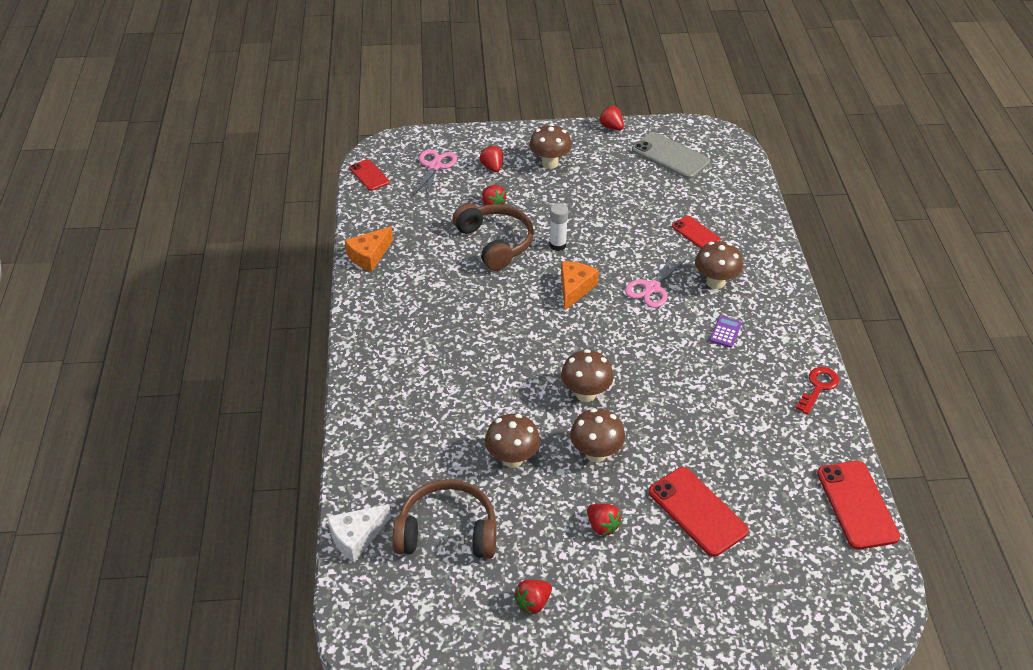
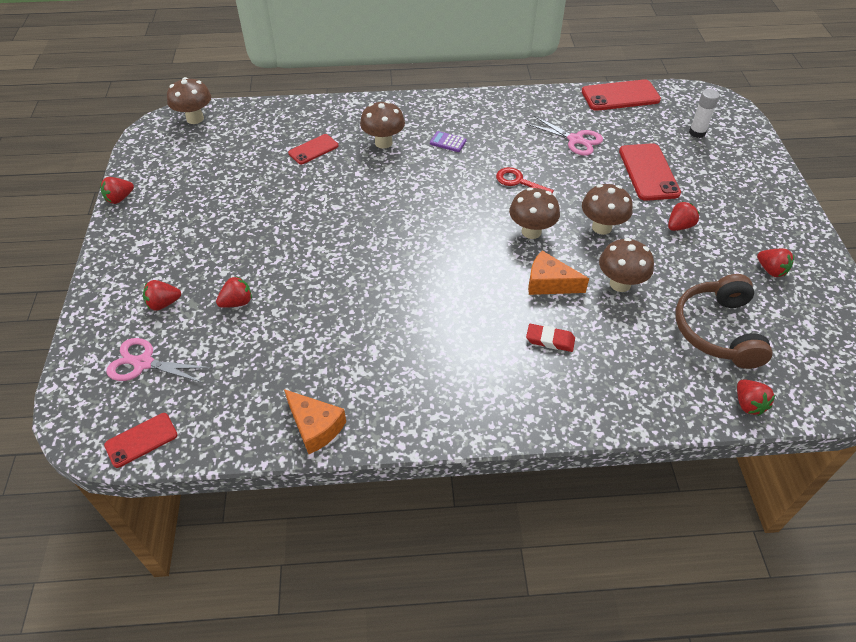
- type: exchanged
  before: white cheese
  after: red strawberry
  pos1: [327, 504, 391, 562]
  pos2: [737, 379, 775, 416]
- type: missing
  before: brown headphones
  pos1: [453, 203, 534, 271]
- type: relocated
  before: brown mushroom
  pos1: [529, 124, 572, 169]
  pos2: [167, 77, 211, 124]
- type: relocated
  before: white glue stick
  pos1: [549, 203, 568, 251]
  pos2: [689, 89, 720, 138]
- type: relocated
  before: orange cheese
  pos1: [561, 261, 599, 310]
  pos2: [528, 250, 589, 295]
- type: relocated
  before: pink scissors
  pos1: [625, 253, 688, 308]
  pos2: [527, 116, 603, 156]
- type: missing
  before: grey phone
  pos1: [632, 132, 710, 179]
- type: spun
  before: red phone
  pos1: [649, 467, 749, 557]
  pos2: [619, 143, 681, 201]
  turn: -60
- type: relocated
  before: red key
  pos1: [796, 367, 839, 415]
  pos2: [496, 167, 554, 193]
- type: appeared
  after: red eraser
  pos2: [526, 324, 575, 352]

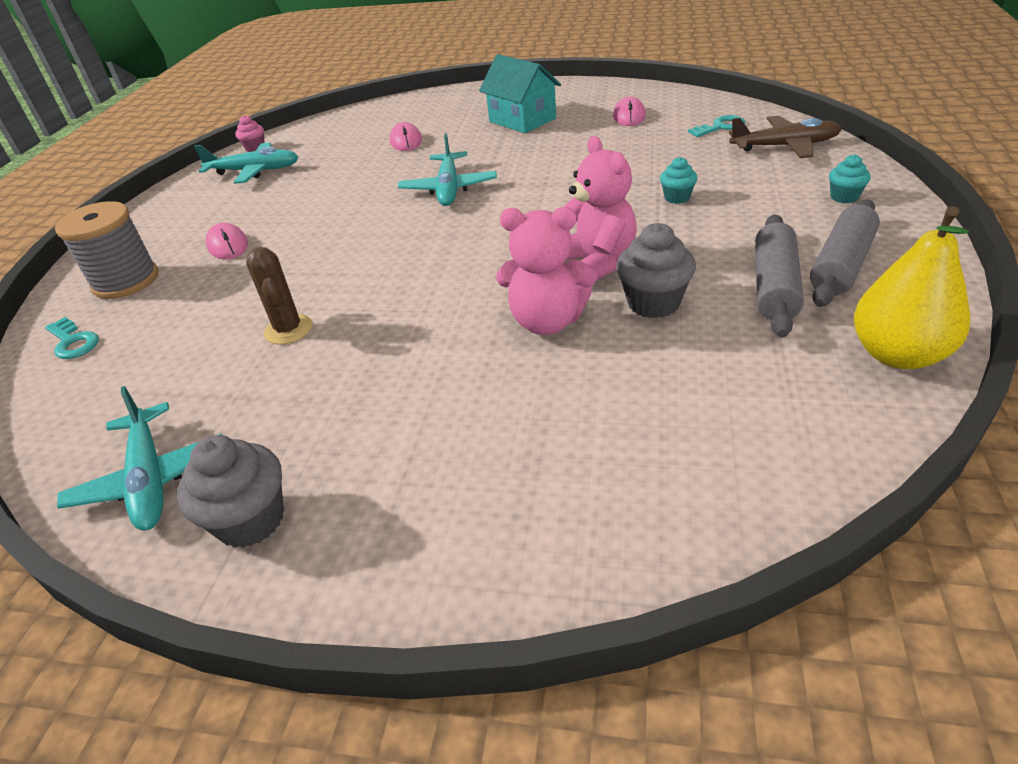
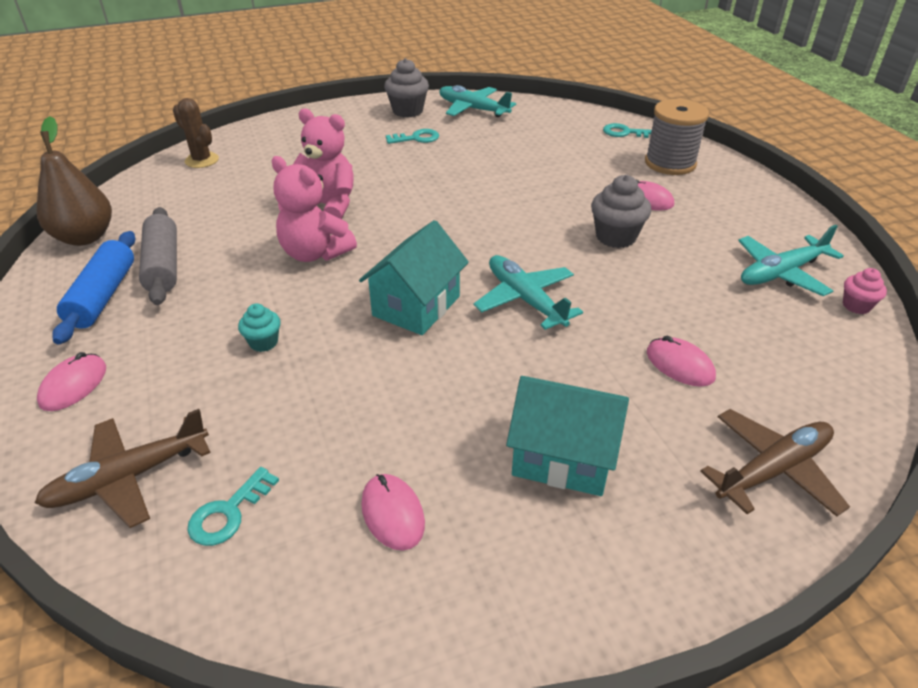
- type: relocated
  before: brown cactus
  pos1: [246, 247, 312, 345]
  pos2: [173, 98, 219, 168]
- type: spun
  before: pink teddy bear
  pos1: [496, 207, 597, 335]
  pos2: [293, 108, 354, 219]
  turn: 45
- type: relocated
  before: grey cupcake
  pos1: [616, 223, 696, 318]
  pos2: [591, 175, 651, 248]
- type: colour
  before: grey rolling pin
  after: blue rolling pin
  pos1: [810, 199, 880, 307]
  pos2: [52, 231, 135, 345]
- type: exchanged
  before: turquoise cupcake
  after: pink mouse
  pos1: [829, 154, 871, 203]
  pos2: [37, 352, 106, 411]
- type: colour
  before: yellow pear
  after: brown pear
  pos1: [854, 206, 970, 369]
  pos2: [37, 116, 112, 246]
- type: appeared
  after: turquoise house
  pos2: [359, 220, 469, 335]
- type: appeared
  after: turquoise key
  pos2: [386, 129, 439, 144]
- type: appeared
  after: brown plane
  pos2: [700, 409, 850, 517]

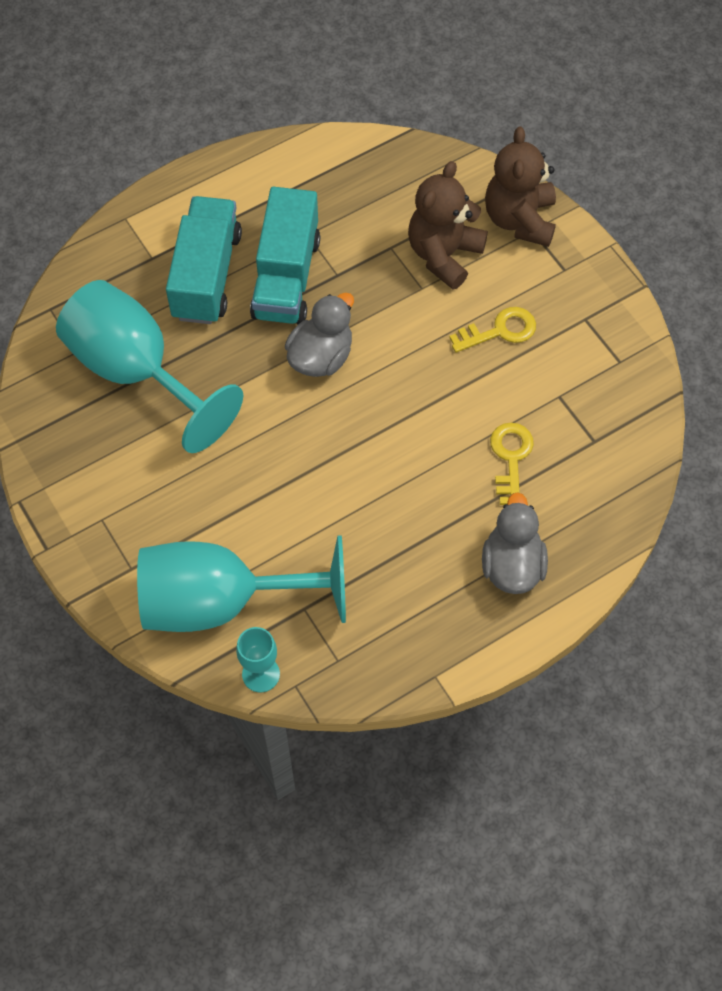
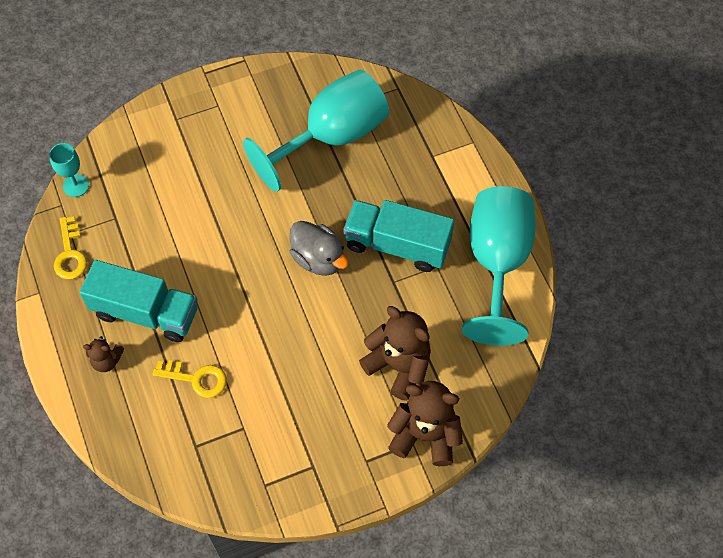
- type: relocated
  before: turquoise goblet
  pos1: [137, 535, 346, 632]
  pos2: [462, 186, 536, 346]
- type: relocated
  before: turquoise truck
  pos1: [166, 196, 242, 324]
  pos2: [80, 260, 197, 342]
- type: relocated
  before: yellow key
  pos1: [449, 307, 536, 353]
  pos2: [54, 216, 87, 279]
- type: exchanged
  before: grey duck
  after: brown teddy bear
  pos1: [482, 492, 548, 594]
  pos2: [83, 336, 124, 372]

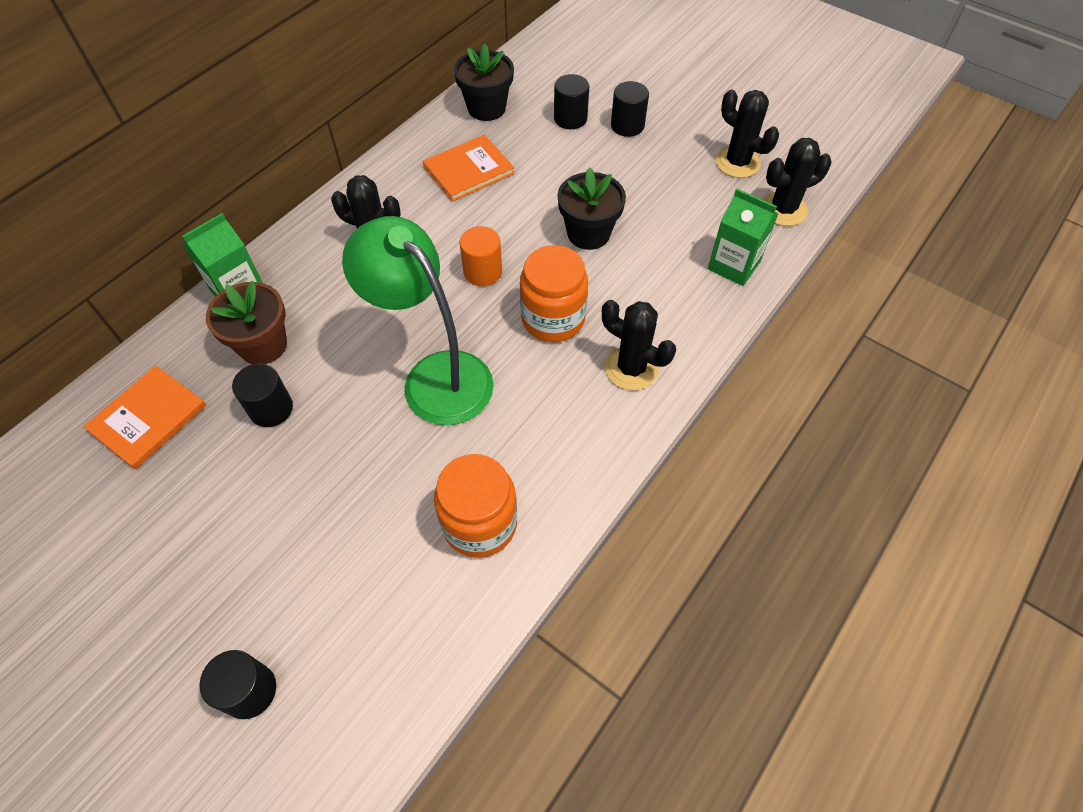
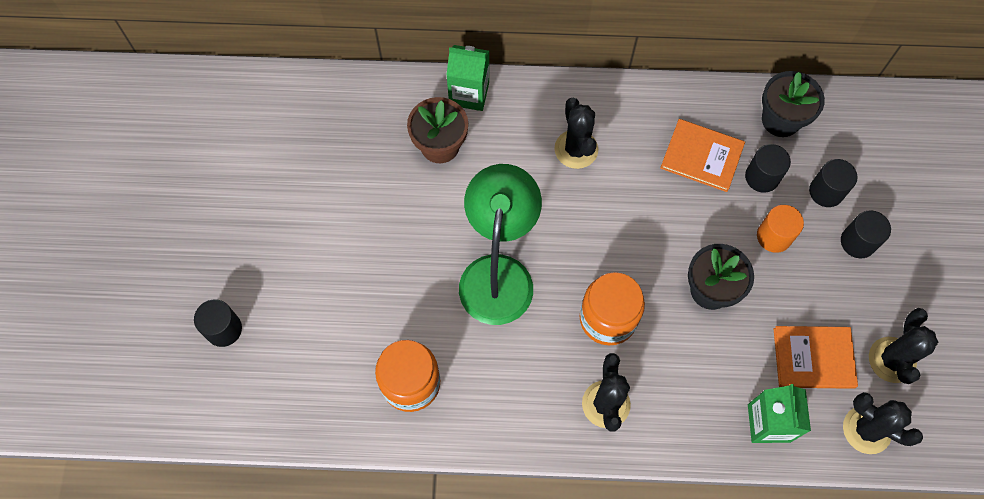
- type: relocated
  before: orange book
  pos1: [83, 366, 206, 469]
  pos2: [774, 326, 858, 389]
- type: relocated
  before: black cylinder
  pos1: [232, 364, 293, 427]
  pos2: [745, 144, 791, 193]
- type: relocated
  before: orange cylinder
  pos1: [460, 226, 502, 286]
  pos2: [757, 205, 804, 253]

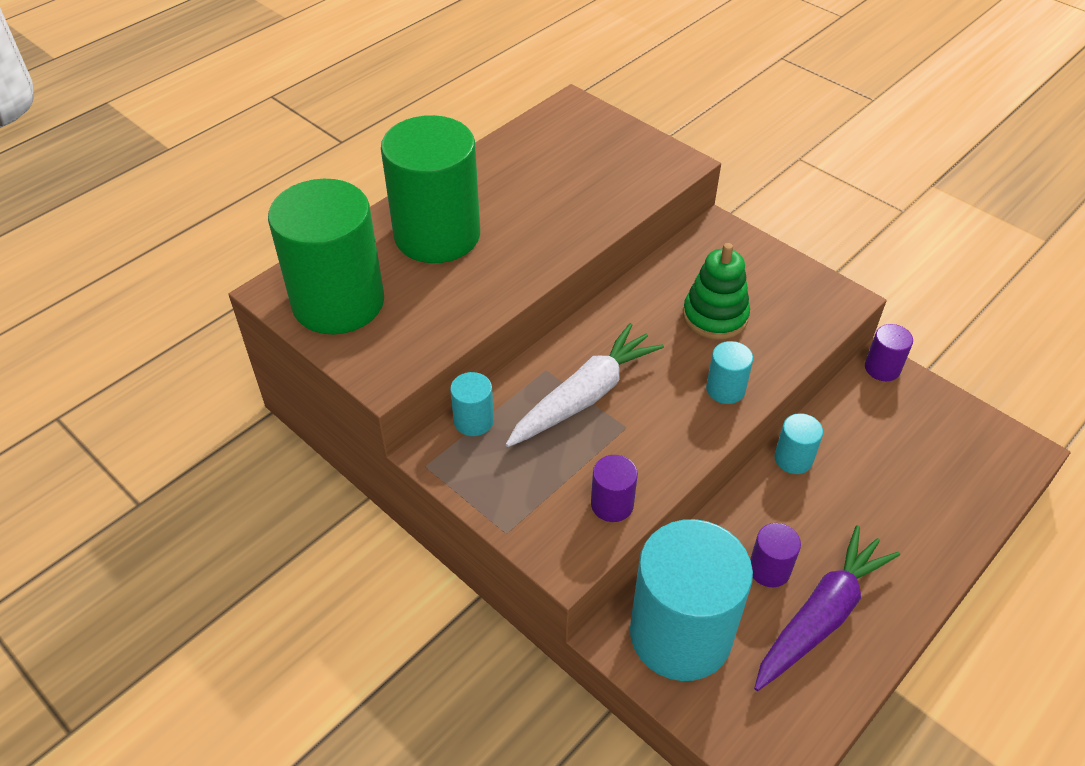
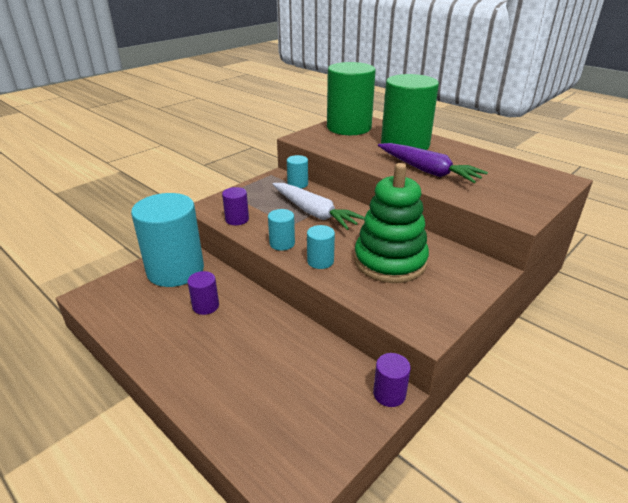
- type: size
  before: green stacking toy
  pos1: [683, 243, 750, 340]
  pos2: [354, 163, 429, 283]
  scale: 1.52
- type: relocated
  before: purple carrot
  pos1: [754, 525, 900, 691]
  pos2: [378, 143, 488, 183]
- type: relocated
  before: turquoise cylinder
  pos1: [774, 413, 823, 474]
  pos2: [268, 209, 295, 251]

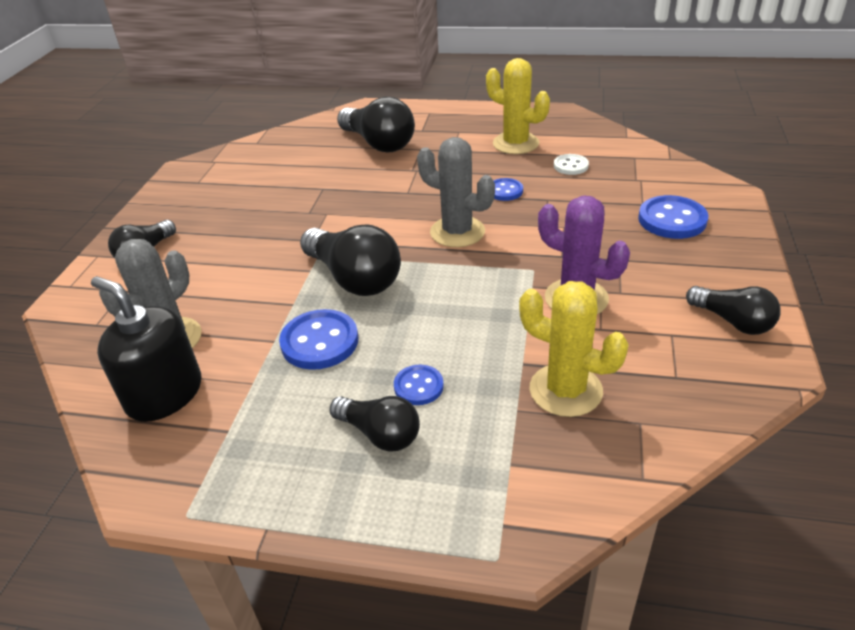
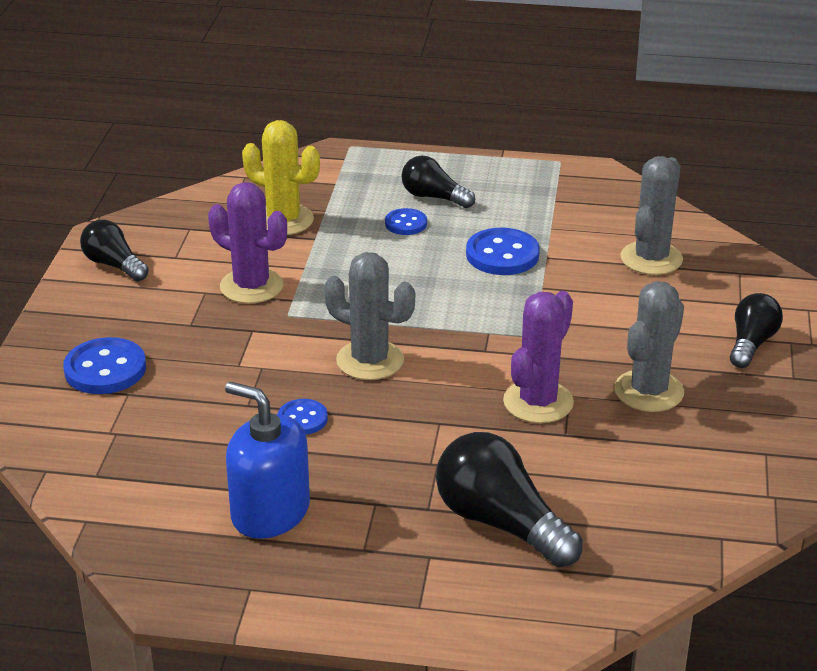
- type: missing
  before: black soap dispenser
  pos1: [91, 276, 202, 422]
- type: missing
  before: black light bulb
  pos1: [300, 224, 401, 296]
- type: exchanged
  before: yellow cactus
  after: blue soap dispenser
  pos1: [486, 58, 550, 154]
  pos2: [225, 382, 310, 539]
- type: missing
  before: white button
  pos1: [554, 154, 589, 175]
- type: appeared
  after: purple cactus
  pos2: [503, 291, 574, 423]
- type: appeared
  after: grey cactus
  pos2: [614, 281, 684, 412]

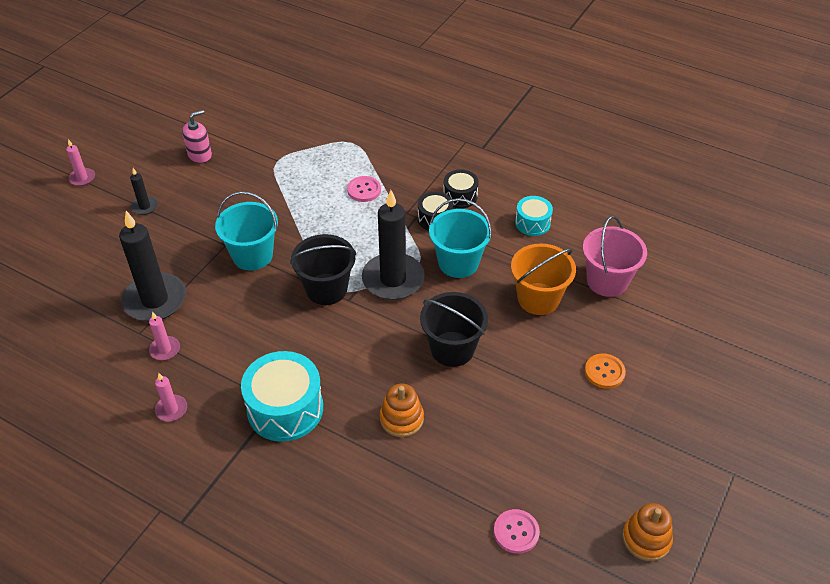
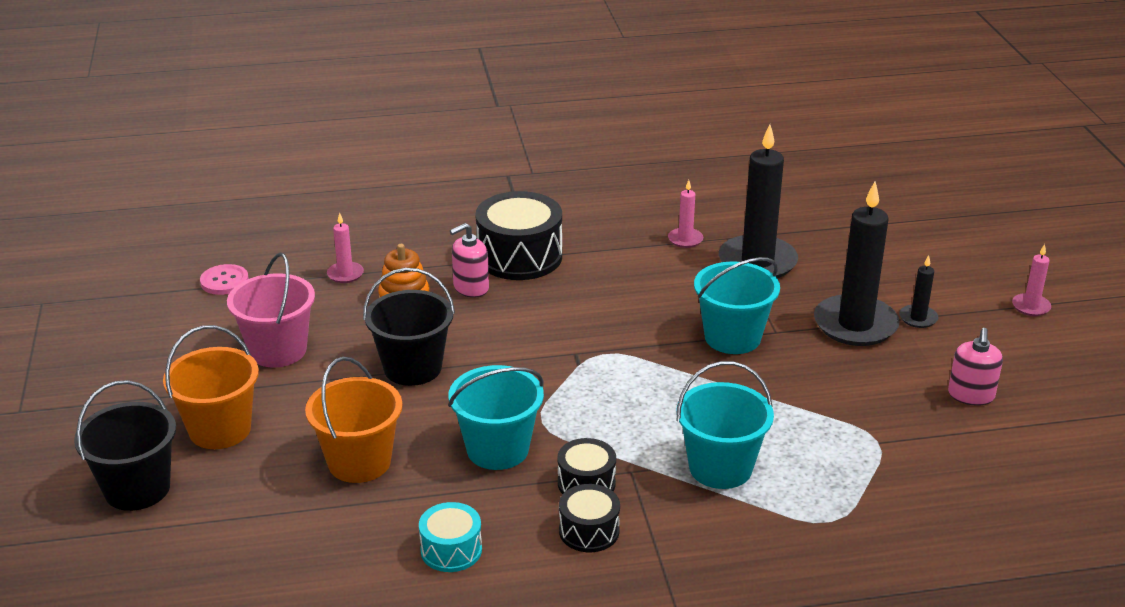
- type: relocated
  before: pink candle
  pos1: [155, 373, 187, 421]
  pos2: [327, 212, 364, 283]
- type: colour
  before: turquoise drum
  after: black drum
  pos1: [241, 351, 323, 442]
  pos2: [475, 191, 562, 280]
- type: relocated
  before: black bucket
  pos1: [290, 234, 356, 305]
  pos2: [74, 380, 176, 511]
- type: exchanged
  before: pink button
  after: turquoise bucket
  pos1: [347, 176, 381, 202]
  pos2: [677, 361, 774, 489]
- type: relocated
  before: black candle
  pos1: [362, 190, 425, 300]
  pos2: [814, 181, 900, 346]
- type: relocated
  before: pink bucket
  pos1: [583, 216, 647, 297]
  pos2: [227, 253, 315, 368]
- type: exchanged
  before: orange button
  after: orange bucket
  pos1: [585, 353, 626, 389]
  pos2: [163, 325, 259, 449]
- type: missing
  before: orange stacking toy
  pos1: [622, 503, 673, 561]
- type: appeared
  after: pink soap dispenser
  pos2: [450, 223, 489, 298]

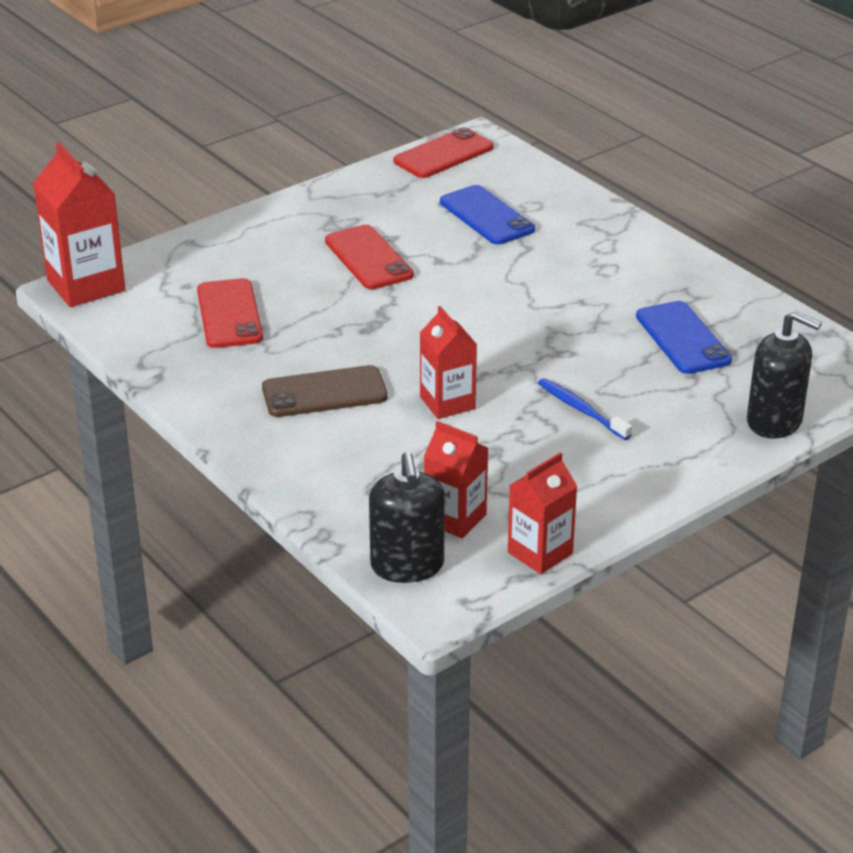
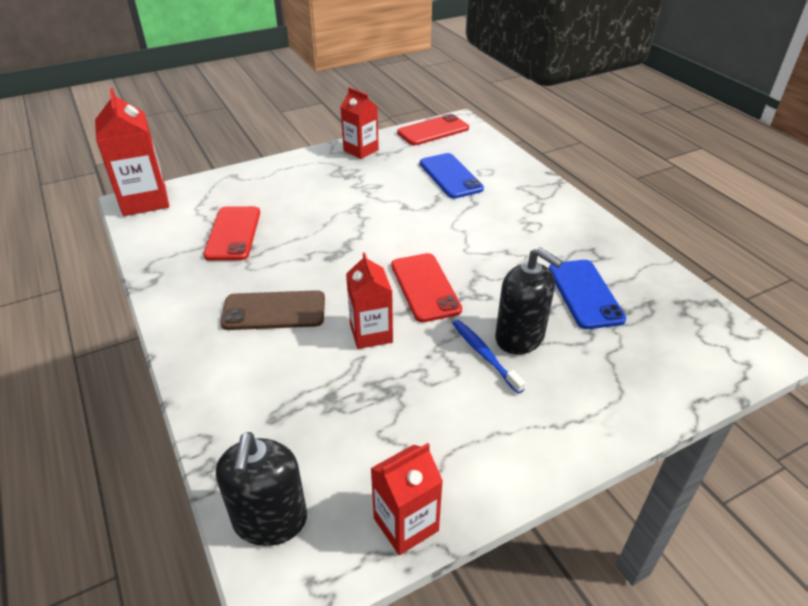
- type: relocated
  before: red phone
  pos1: [325, 225, 414, 289]
  pos2: [391, 253, 462, 322]
- type: relocated
  before: red carton
  pos1: [424, 421, 488, 538]
  pos2: [340, 87, 379, 159]
- type: relocated
  before: black soap dispenser
  pos1: [747, 311, 822, 439]
  pos2: [495, 247, 563, 355]

